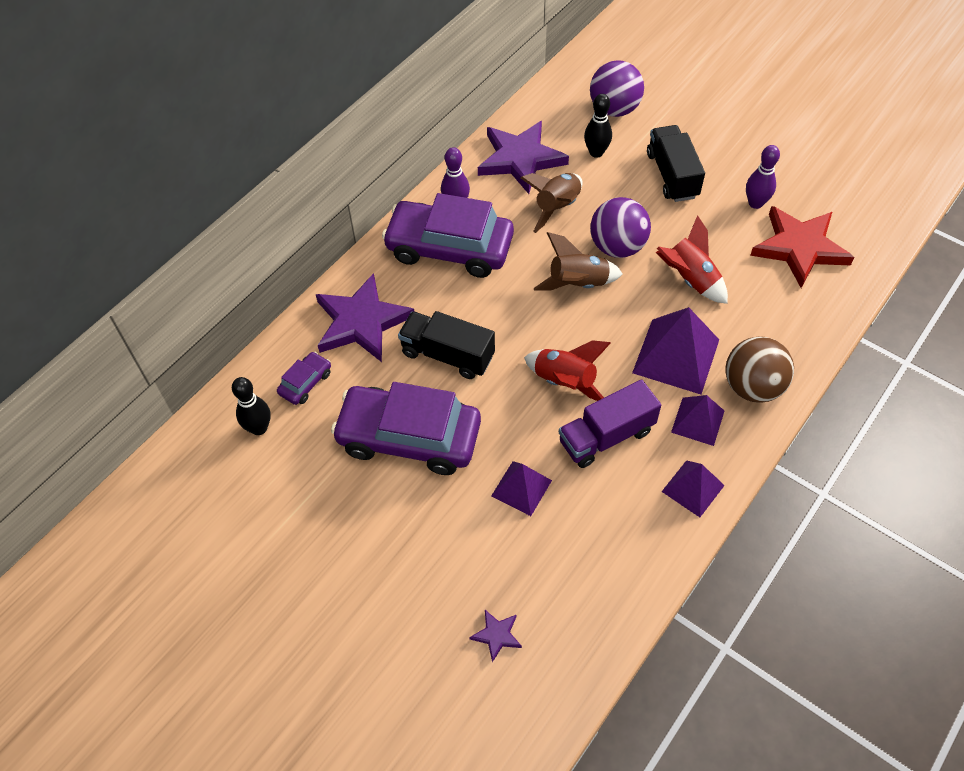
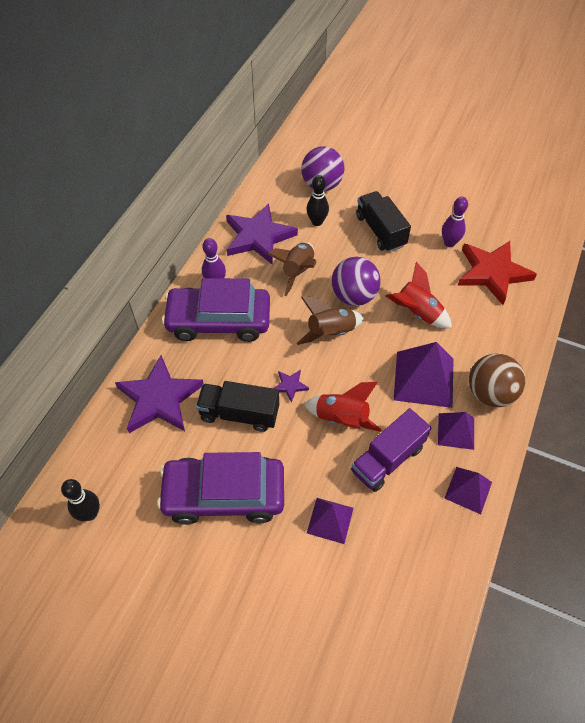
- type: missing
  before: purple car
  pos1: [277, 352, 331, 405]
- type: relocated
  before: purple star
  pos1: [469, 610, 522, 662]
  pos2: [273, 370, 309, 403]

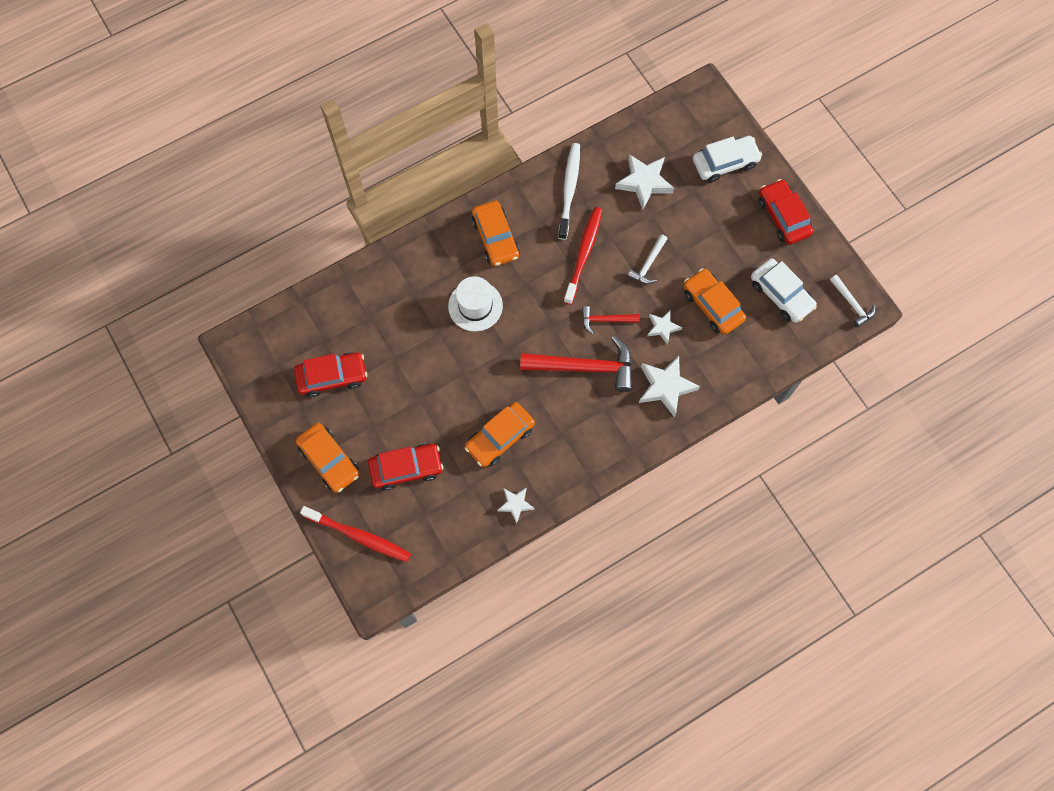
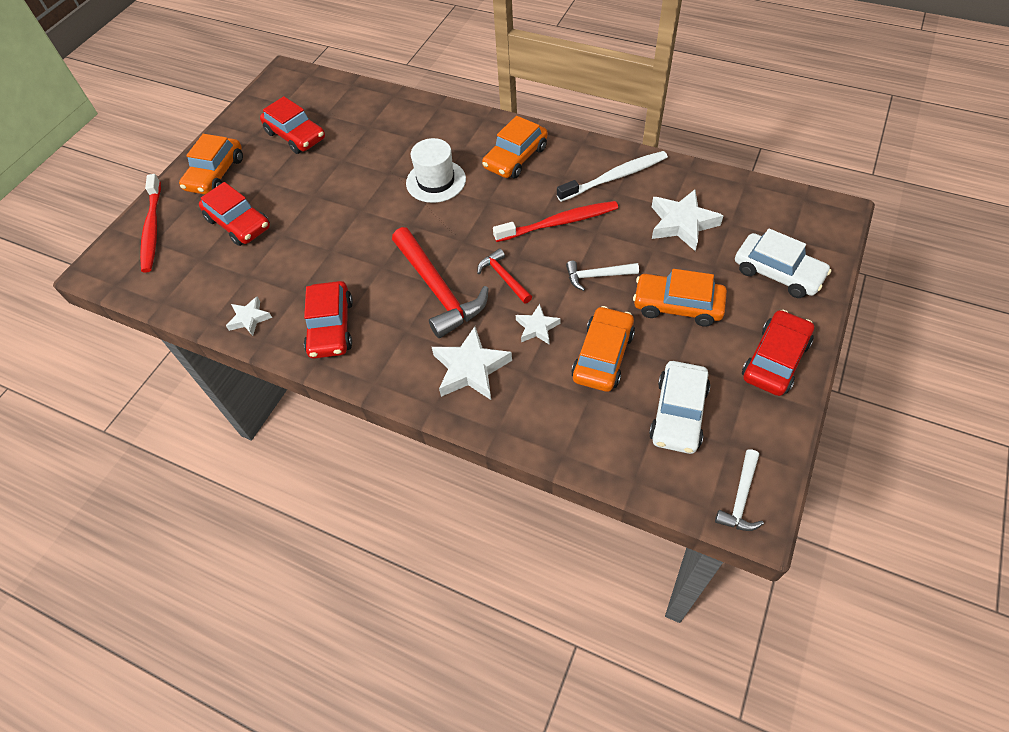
- type: relocated
  before: orange car
  pos1: [465, 402, 535, 467]
  pos2: [633, 269, 727, 327]
- type: appeared
  after: red car
  pos2: [304, 281, 353, 359]

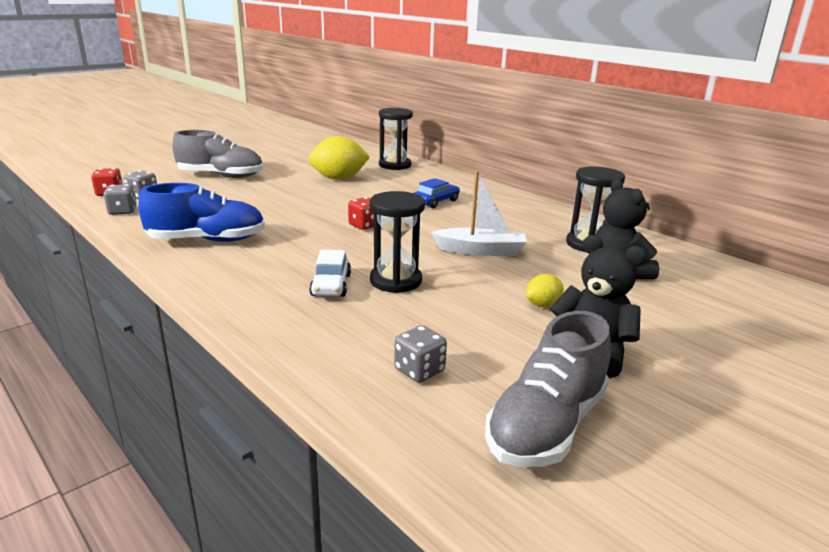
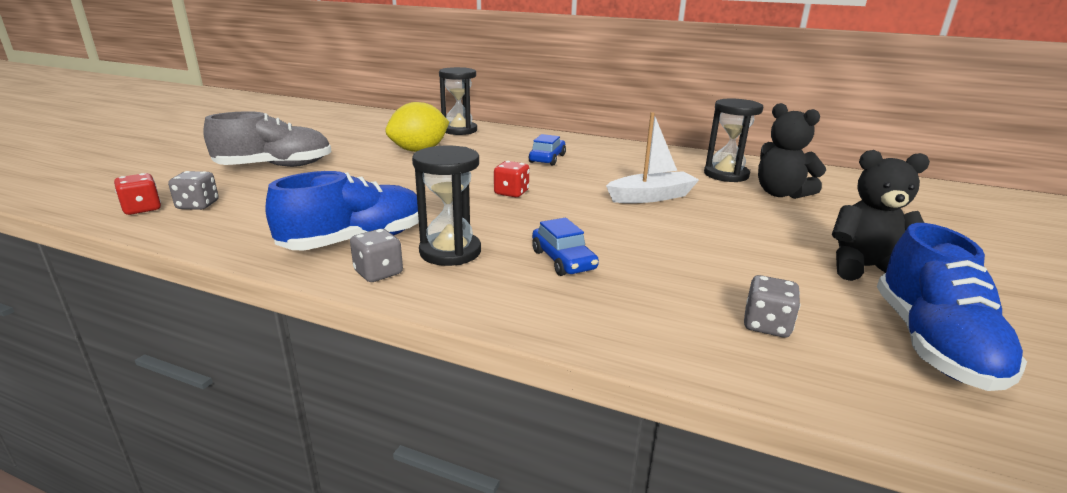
- type: relocated
  before: grey dice
  pos1: [103, 184, 137, 215]
  pos2: [350, 229, 403, 282]
- type: colour
  before: white car
  after: blue car
  pos1: [309, 250, 351, 297]
  pos2: [532, 218, 599, 276]
- type: relocated
  before: black hourglass
  pos1: [370, 191, 425, 293]
  pos2: [412, 146, 481, 266]
- type: colour
  before: grey shoe
  after: blue shoe
  pos1: [485, 311, 611, 467]
  pos2: [877, 223, 1027, 391]
- type: missing
  before: yellow lemon
  pos1: [526, 274, 564, 307]

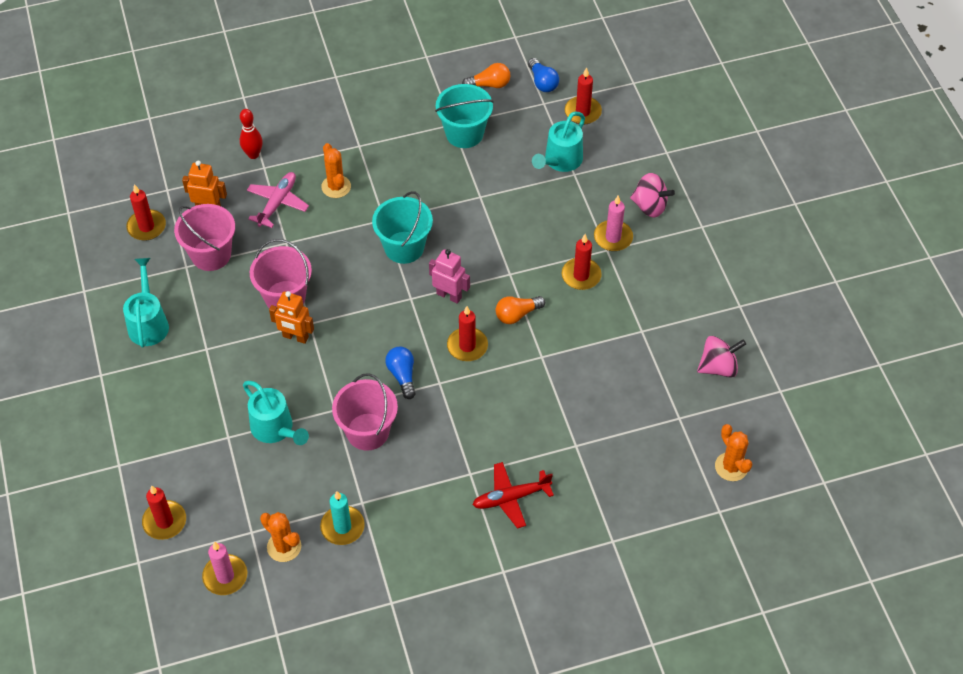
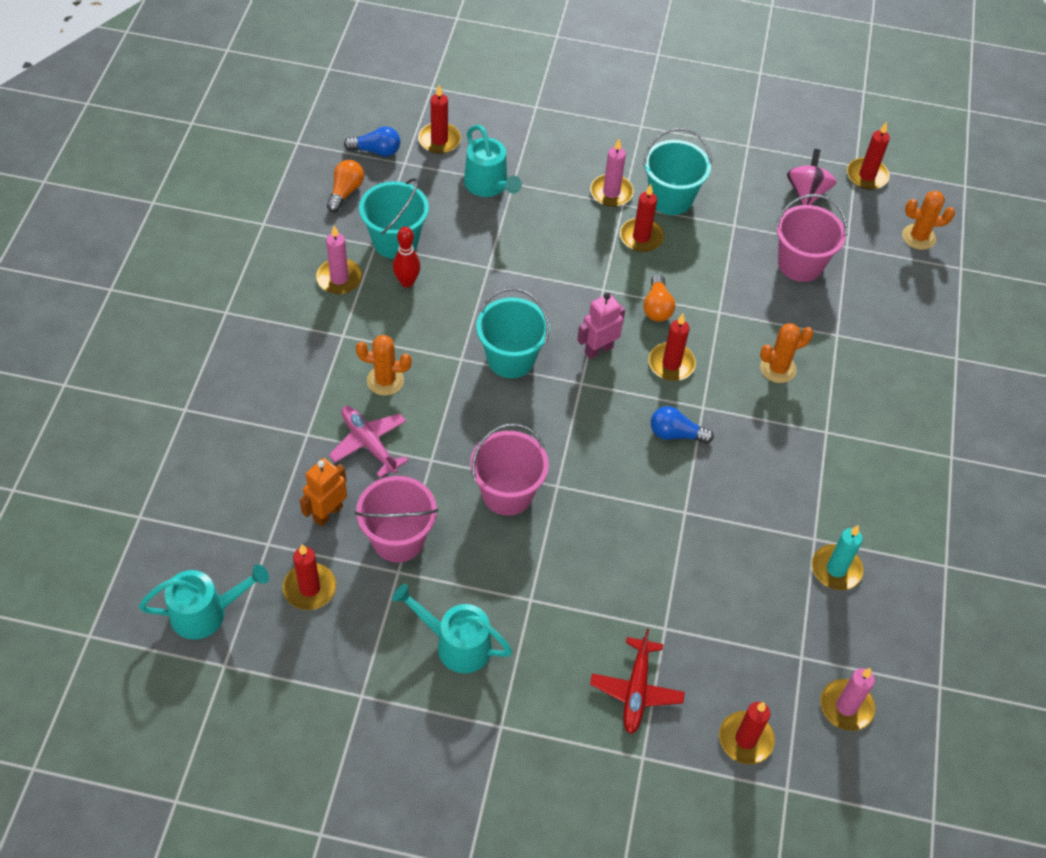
- type: relocated
  before: red bowling pin
  pos1: [240, 109, 263, 159]
  pos2: [393, 227, 421, 288]
- type: relocated
  before: turquoise watering can
  pos1: [243, 381, 309, 445]
  pos2: [139, 564, 269, 640]
- type: relocated
  before: orange cactus
  pos1: [260, 512, 301, 562]
  pos2: [760, 323, 813, 383]
- type: missing
  before: orange robot
  pos1: [269, 291, 314, 344]
- type: relocated
  before: pink bucket
  pos1: [332, 373, 398, 451]
  pos2: [775, 194, 847, 282]
- type: relocated
  before: red plane
  pos1: [472, 462, 554, 529]
  pos2: [590, 629, 685, 734]
- type: missing
  before: pink spinning top
  pos1: [630, 173, 675, 217]
- type: appeared
  after: pink candle
  pos2: [316, 226, 362, 294]
- type: appeared
  after: turquoise bucket
  pos2: [643, 128, 712, 215]
- type: appeared
  after: red candle
  pos2: [847, 122, 890, 190]

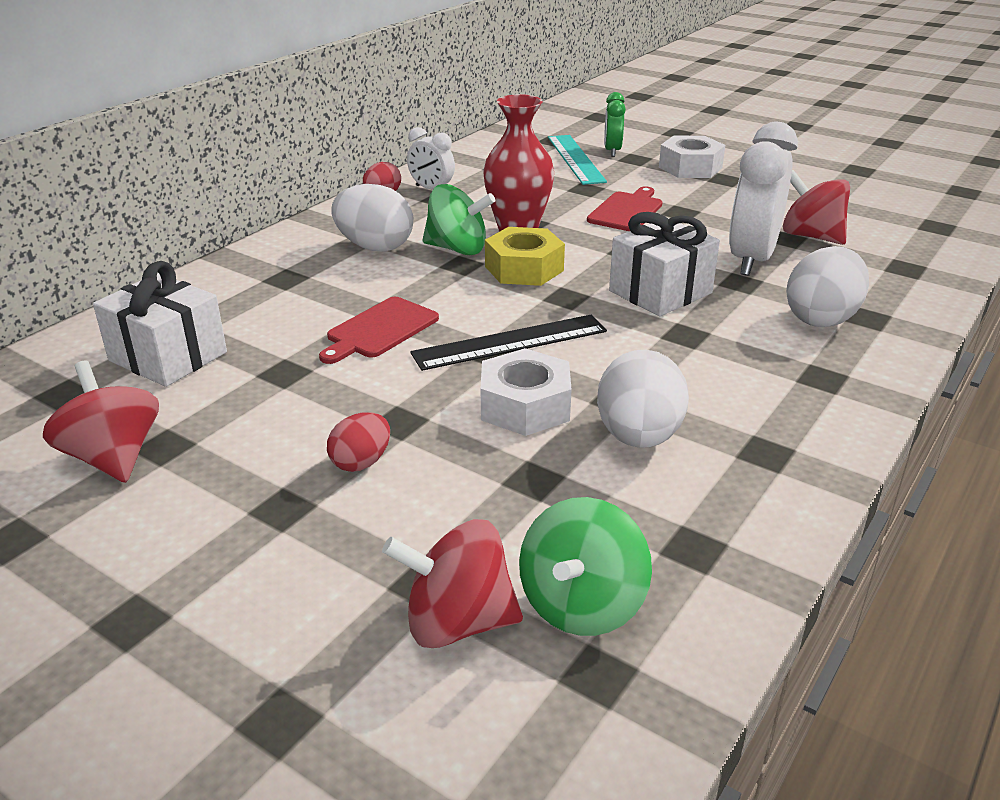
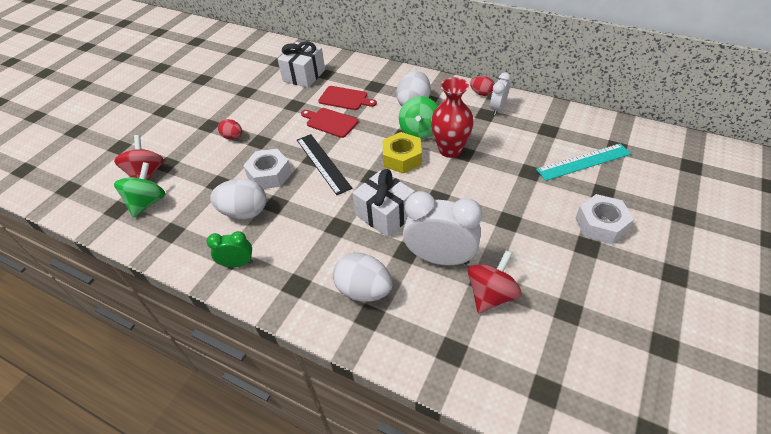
- type: missing
  before: red spinning top
  pos1: [43, 361, 159, 483]
- type: spun
  before: green spinning top
  pos1: [519, 497, 652, 636]
  pos2: [114, 162, 165, 218]
  turn: 90
- type: relocated
  before: red cutting board
  pos1: [587, 186, 663, 231]
  pos2: [318, 86, 377, 110]
- type: relocated
  before: green clock
  pos1: [604, 92, 626, 157]
  pos2: [207, 231, 253, 267]

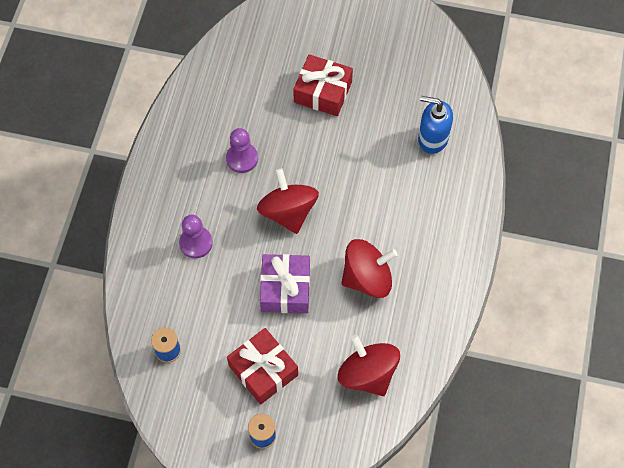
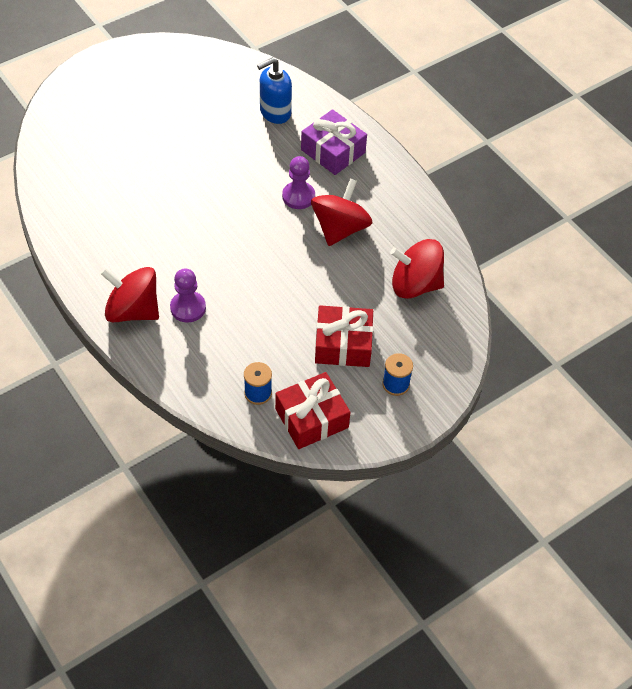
- type: relocated
  before: purple pawn
  pos1: [226, 128, 258, 173]
  pos2: [282, 156, 315, 209]
- type: relocated
  before: red spinning top
  pos1: [257, 169, 319, 234]
  pos2: [100, 267, 159, 322]
- type: relocated
  before: purple gift
  pos1: [260, 254, 310, 313]
  pos2: [301, 109, 367, 175]
- type: relocated
  before: red gift
  pos1: [293, 54, 353, 116]
  pos2: [275, 372, 350, 449]

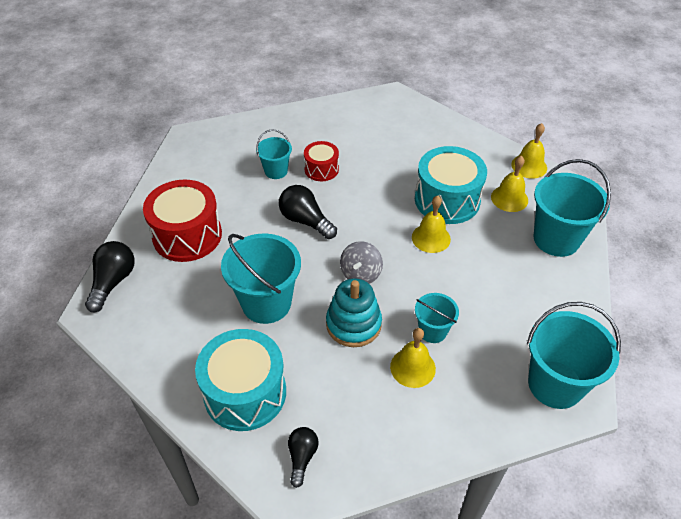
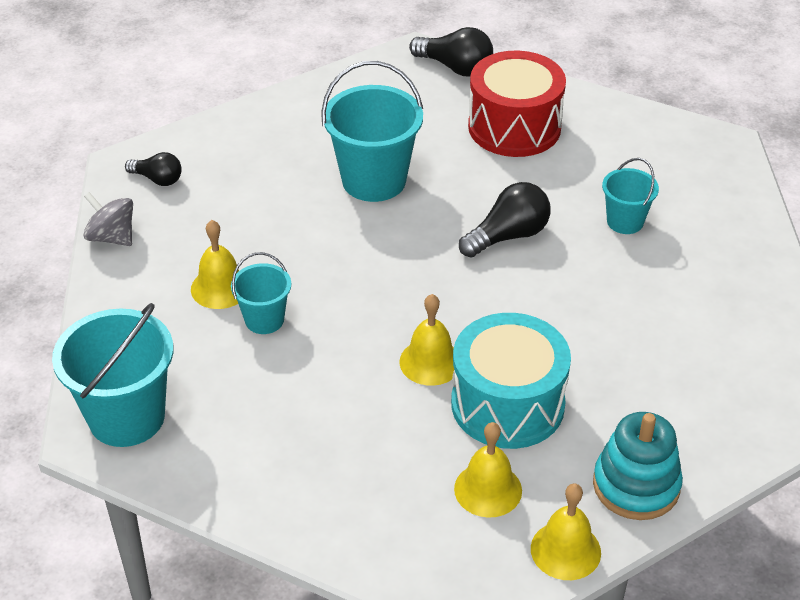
- type: missing
  before: turquoise drum
  pos1: [195, 329, 286, 431]
- type: missing
  before: red drum
  pos1: [304, 141, 339, 181]
- type: relocated
  before: turquoise stacking toy
  pos1: [326, 278, 382, 347]
  pos2: [593, 412, 683, 520]
- type: relocated
  before: grey spinning top
  pos1: [340, 241, 383, 284]
  pos2: [83, 192, 133, 246]
- type: missing
  before: turquoise bucket
  pos1: [534, 159, 611, 257]

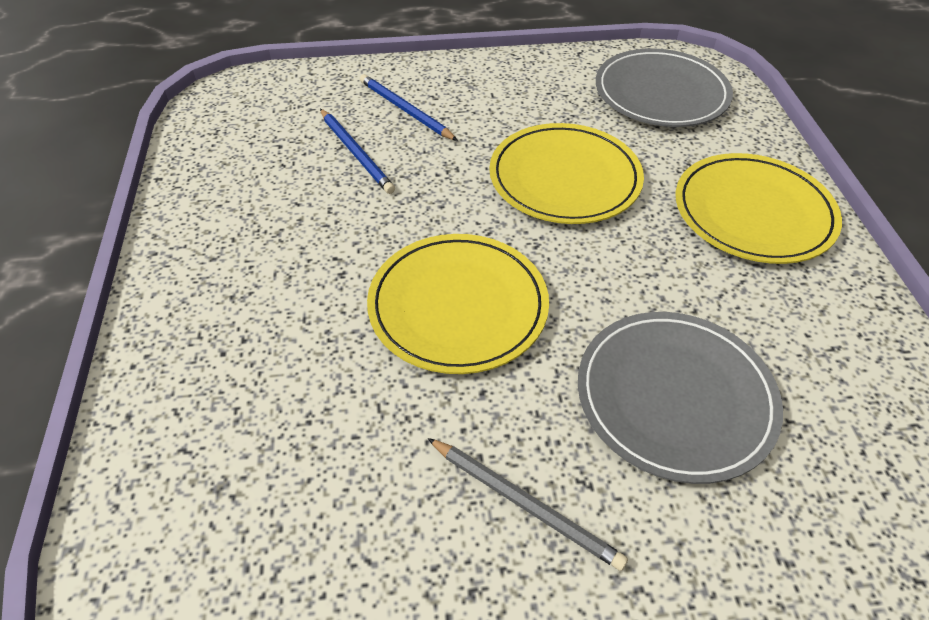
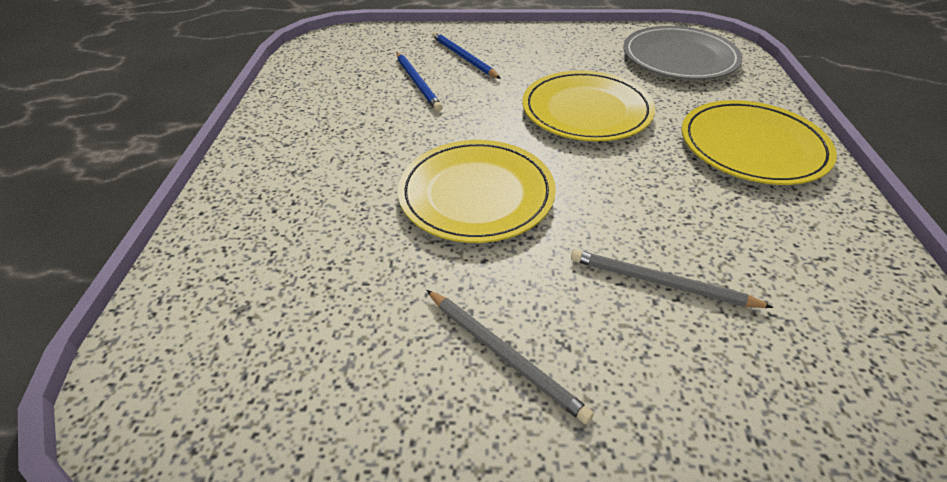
- type: exchanged
  before: grey plate
  after: grey pencil
  pos1: [578, 312, 783, 484]
  pos2: [571, 250, 774, 308]

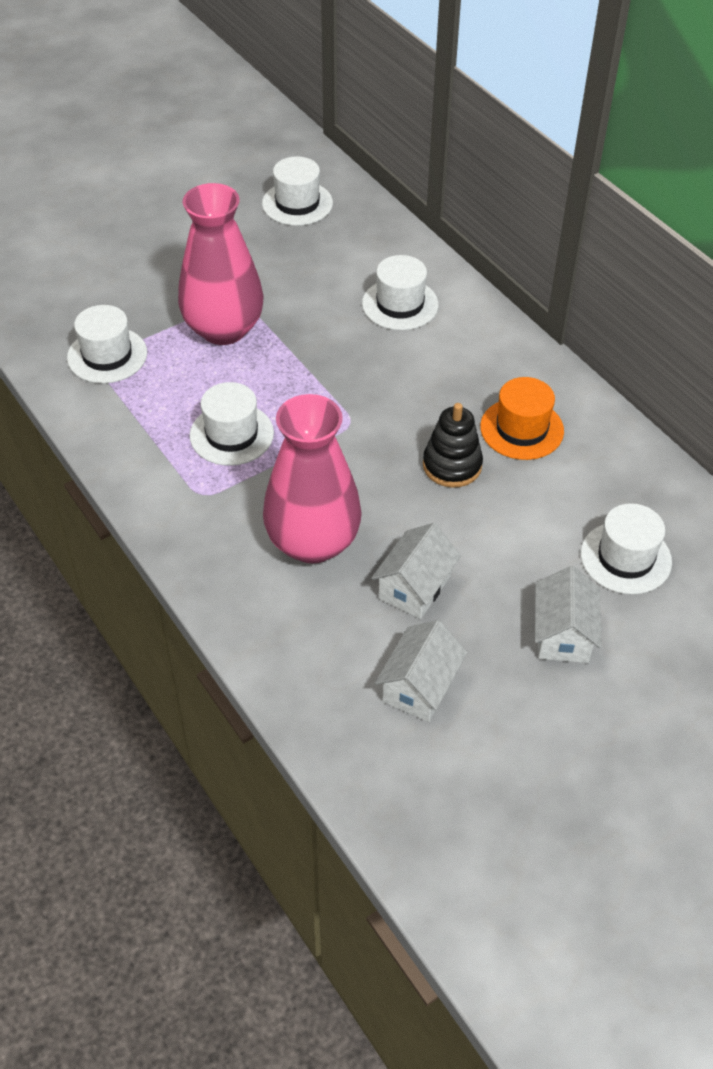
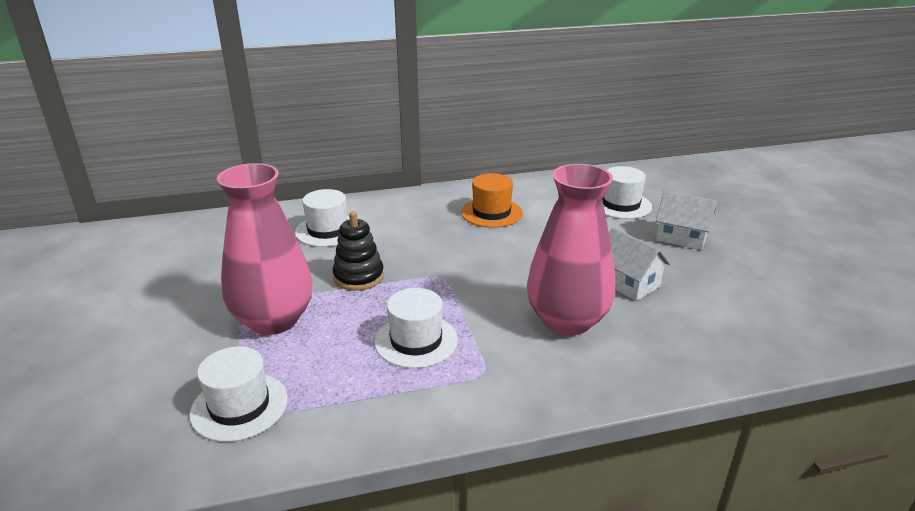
- type: missing
  before: white hat
  pos1: [262, 156, 333, 226]
- type: missing
  before: white house
  pos1: [375, 620, 467, 722]
- type: relocated
  before: black stacking toy
  pos1: [423, 403, 483, 488]
  pos2: [333, 211, 384, 291]

